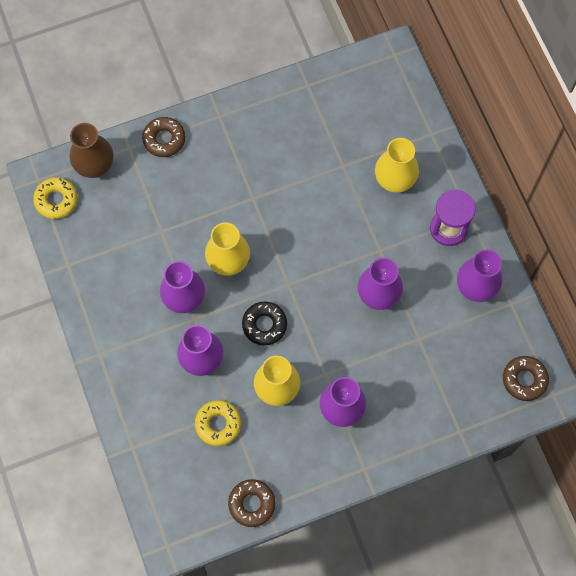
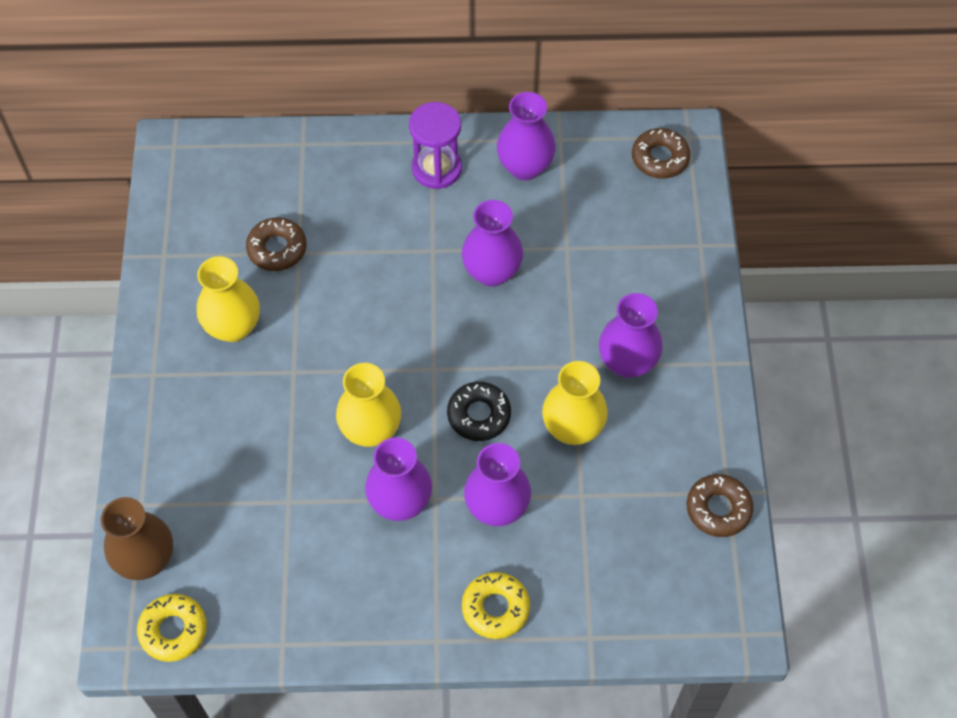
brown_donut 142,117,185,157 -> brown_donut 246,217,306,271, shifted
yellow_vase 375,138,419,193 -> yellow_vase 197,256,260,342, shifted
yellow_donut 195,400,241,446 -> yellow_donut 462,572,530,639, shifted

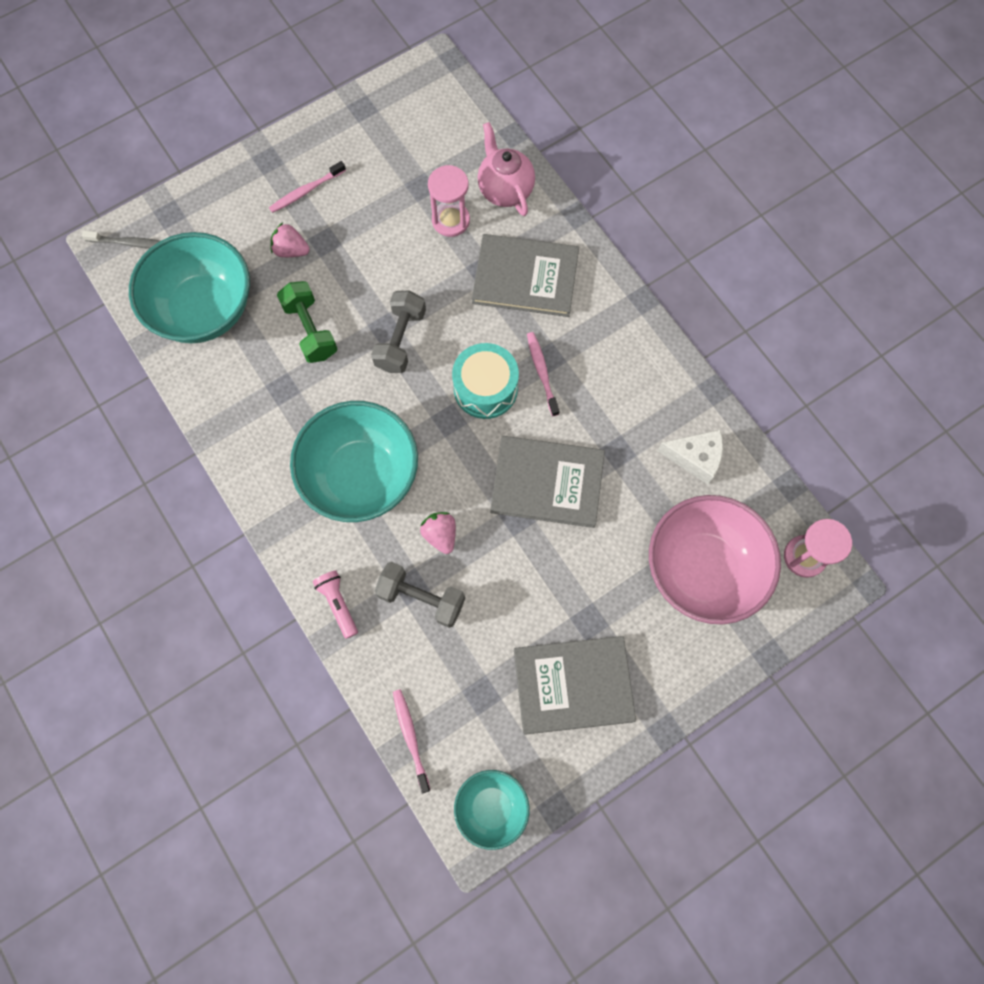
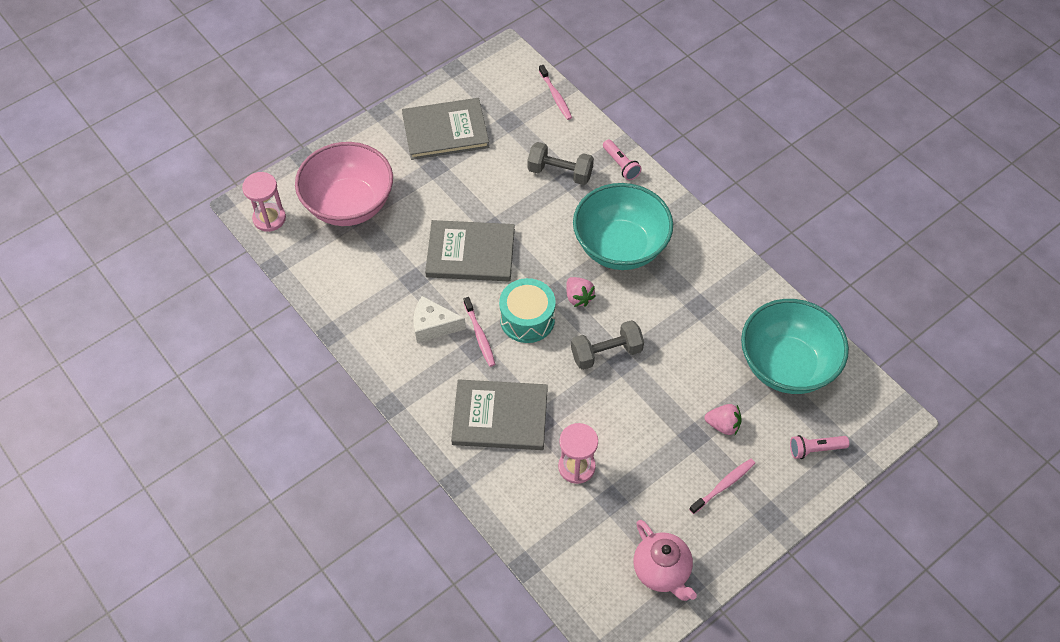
pink_teapot 478,122,535,216 -> pink_teapot 634,520,697,601, shifted
grey_toothbrush 82,231,160,249 -> none
green_dumbbell 277,281,337,363 -> none
grey_dumbbell 371,290,426,373 -> grey_dumbbell 571,320,644,370, 60 degrees clockwise
white_cheese 657,429,723,485 -> white_cheese 414,296,466,343, shifted
pink_strawberry 420,512,456,554 -> pink_strawberry 566,277,596,307, shifted
turquoise_bowl 454,770,530,850 -> none
none -> pink_flashlight 790,435,849,459

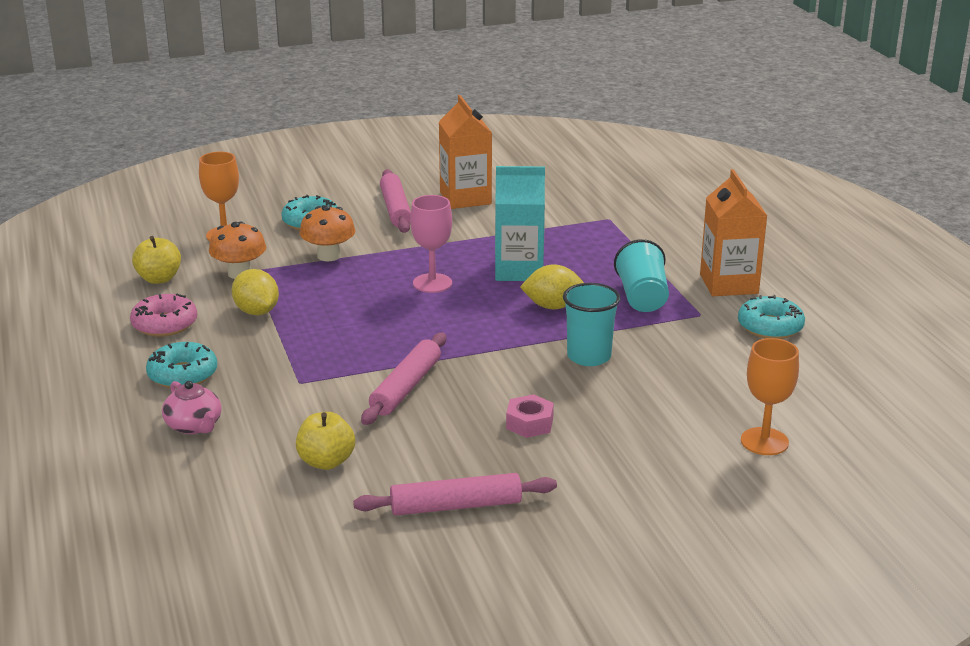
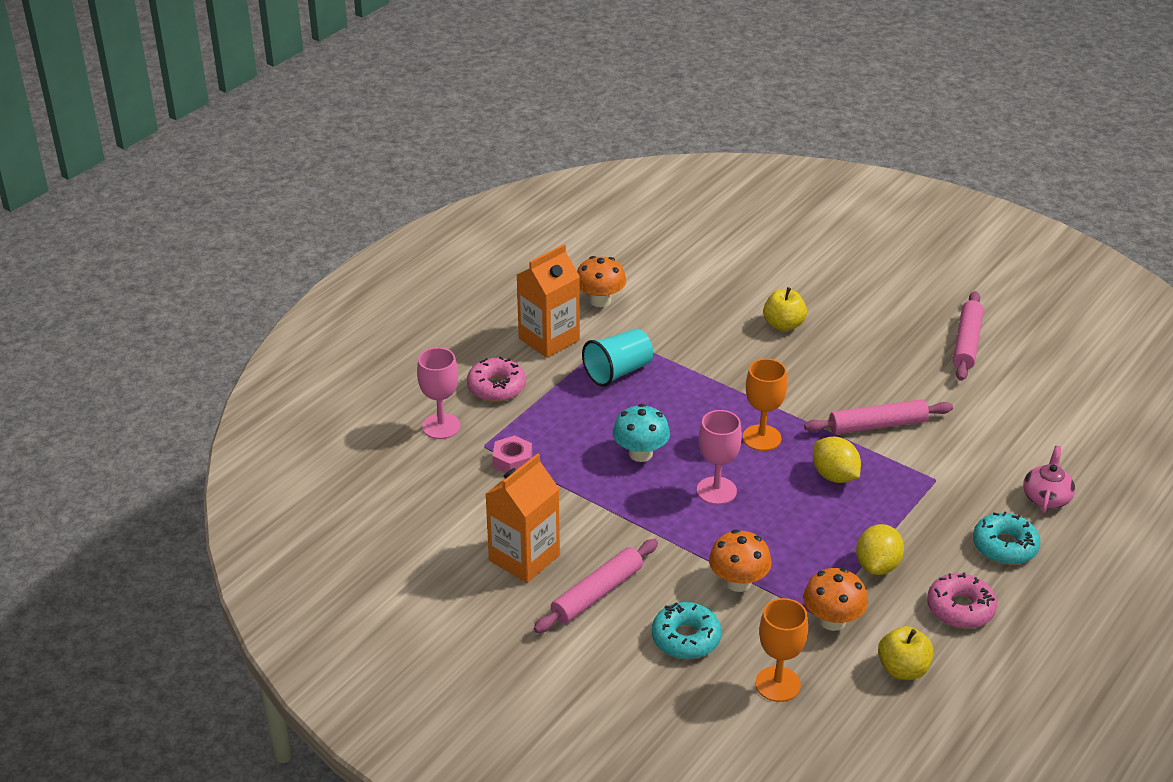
turquoise_carton 495,166,545,281 -> turquoise_mushroom 613,404,670,462
yellow_lemon 520,264,584,309 -> yellow_lemon 813,437,861,483, shifted
turquoise_cup 563,283,621,366 -> none
turquoise_donut 738,295,805,339 -> orange_mushroom 577,256,626,307
orange_goblet 741,338,799,455 -> orange_goblet 743,359,787,451, shifted
pink_nut 506,394,554,438 -> pink_nut 492,435,532,473, shifted
yellow_apple 296,412,355,470 -> yellow_apple 763,287,807,332, shifted
pink_rolling_pin 353,473,557,516 -> pink_rolling_pin 953,291,983,381, 60 degrees clockwise
none -> pink_goblet 417,347,461,439
none -> pink_donut 467,356,526,402

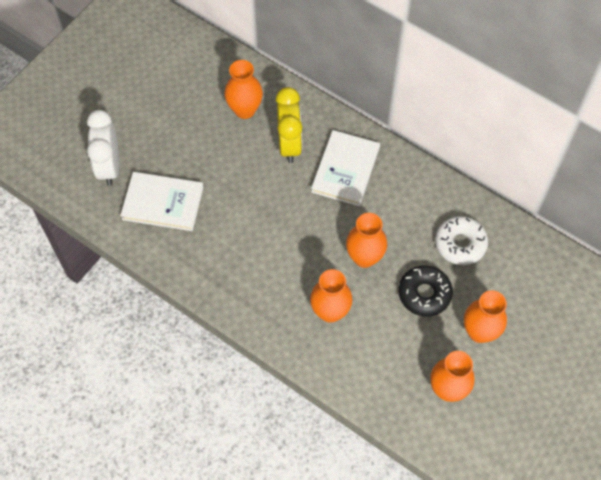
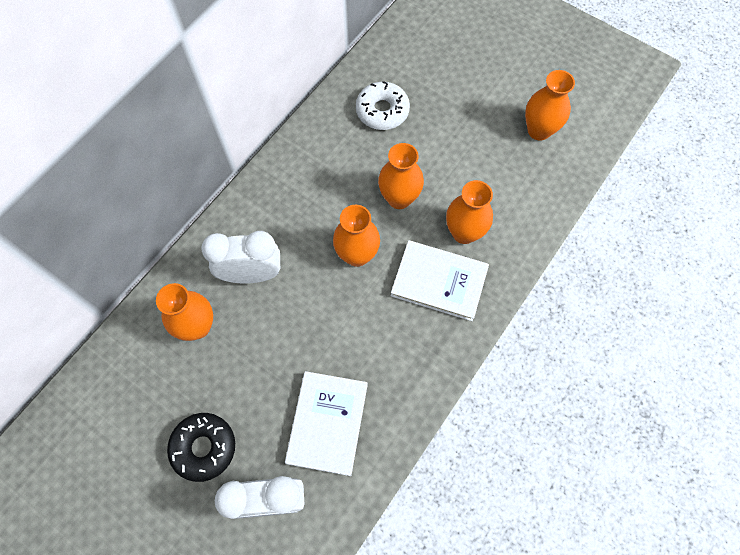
yellow_clock 276,87,302,163 -> white_clock 201,231,280,284
white_book 311,130,380,206 -> white_book 391,240,489,321, shifted
black_donut 399,265,453,317 -> black_donut 167,413,235,482, shifted
orange_vase 464,290,507,343 -> orange_vase 333,204,380,267, shifted

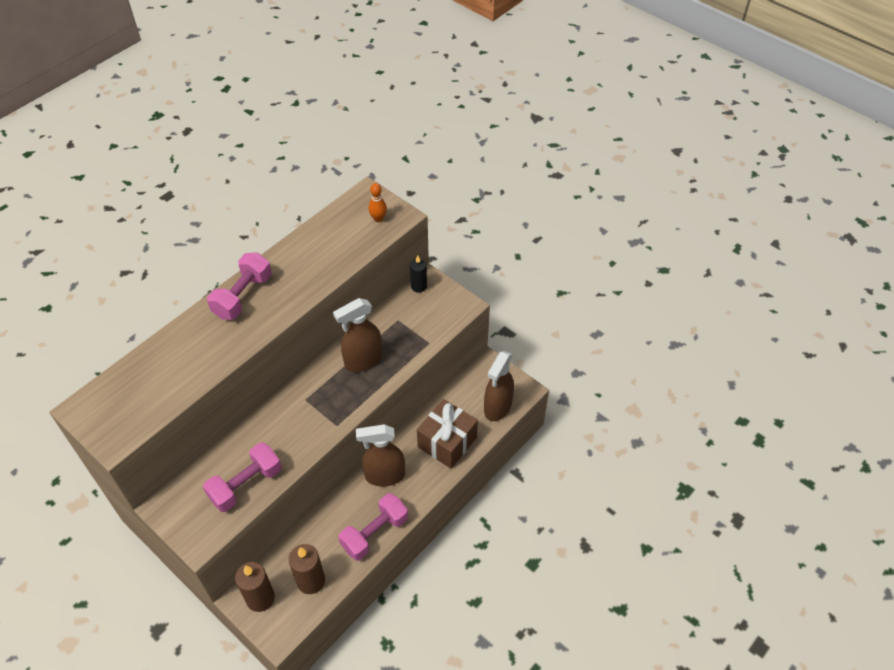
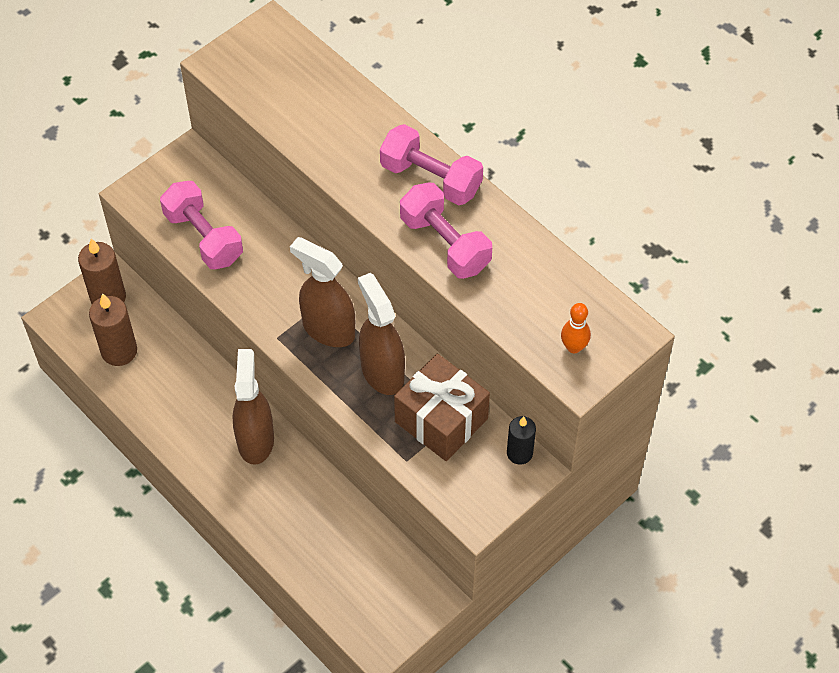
brown_spray_bottle 484,351,514,421 -> brown_spray_bottle 290,237,355,347, shifted
brown_gift 417,399,478,469 -> brown_gift 394,354,490,461, shifted
pink_dumbbell 338,493,408,560 -> pink_dumbbell 400,183,492,279, shifted

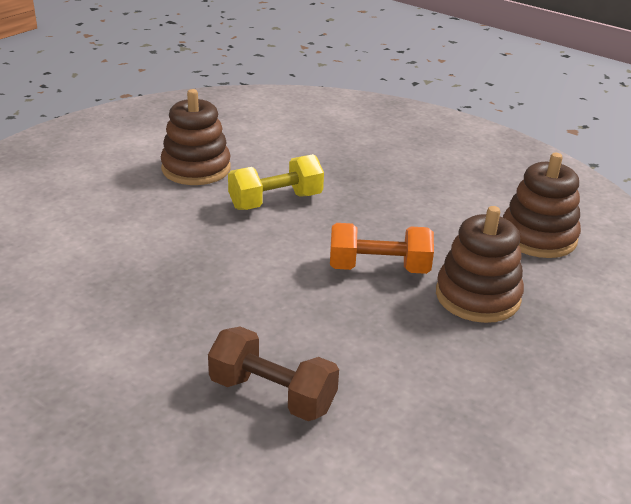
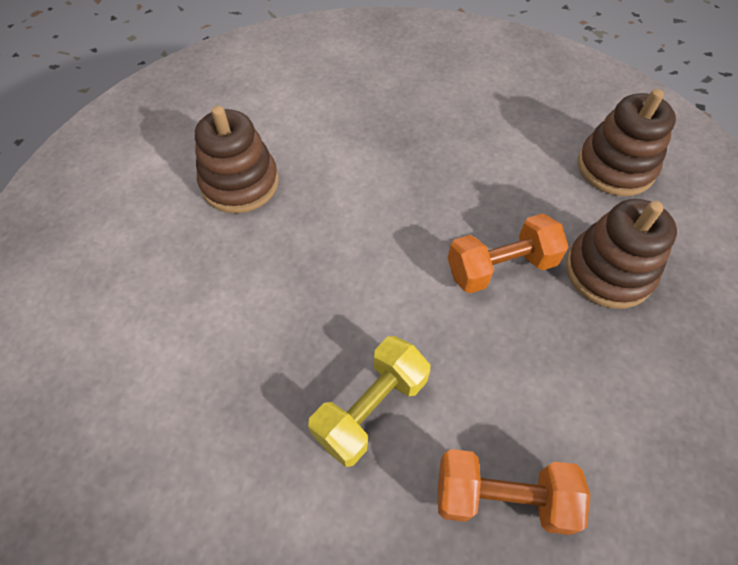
yellow_dumbbell 228,154,324,210 -> yellow_dumbbell 308,336,430,467, shifted
brown_dumbbell 208,327,339,421 -> orange_dumbbell 438,449,590,535

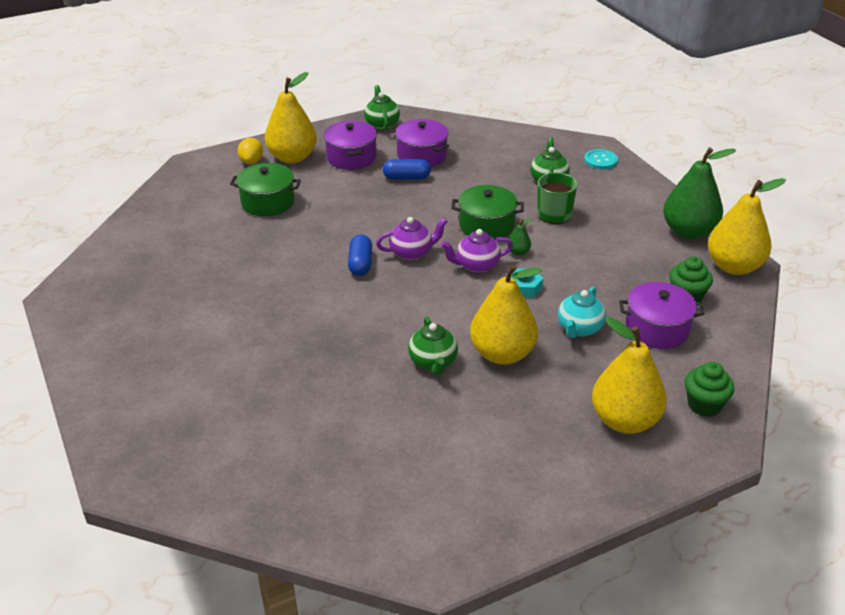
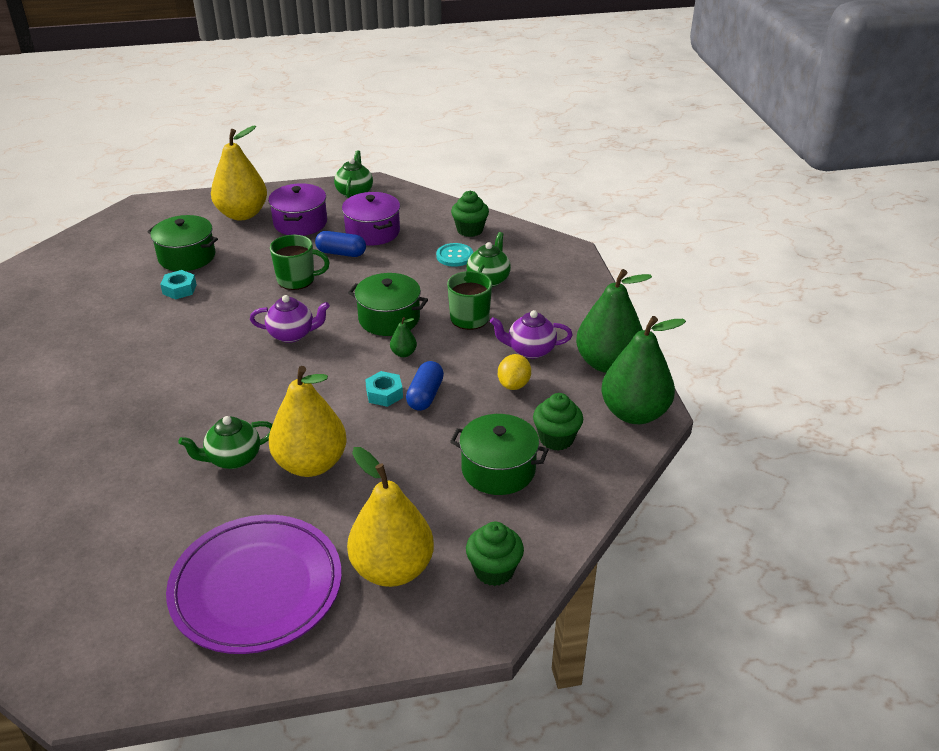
yellow_lemon 237,138,263,164 -> yellow_lemon 498,354,531,390, shifted
turquoise_button 584,149,618,170 -> turquoise_button 436,243,473,267, shifted
yellow_pear 708,178,786,275 -> green_pear 601,316,686,424
purple_teapot 441,229,513,273 -> purple_teapot 490,310,573,359, shifted
blue_capsule 348,234,372,276 -> blue_capsule 406,361,444,411, shifted
purple_pot 619,282,704,349 -> green_pot 450,414,549,495
turquoise_teapot 558,287,606,338 -> none
green_teapot 408,316,458,375 -> green_teapot 178,416,273,469, 60 degrees clockwise
none -> green_cupcake 451,191,489,237
none -> green_mug 270,235,330,290
none -> turquoise_nut 160,270,197,299
none -> purple_plate 166,515,342,654

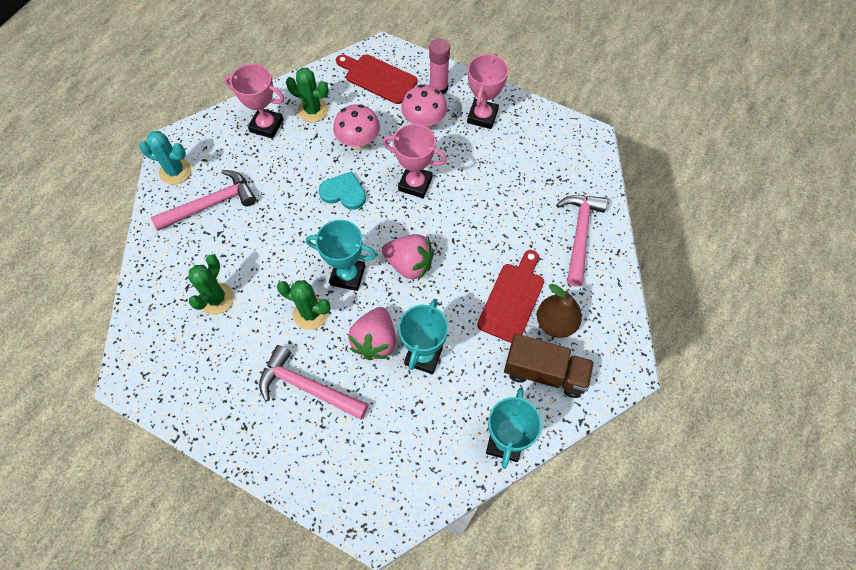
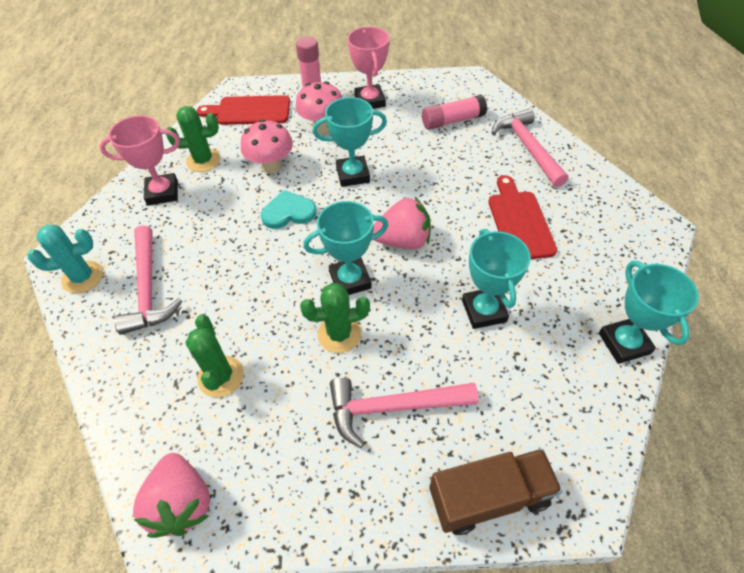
pink_trophy 383,124,447,198 -> turquoise_trophy 313,97,387,187
pink_hammer 151,170,256,231 -> pink_hammer 114,225,182,335, 135 degrees clockwise
brown_pear 537,284,582,338 -> none
pink_strawberry 348,307,396,360 -> pink_strawberry 133,453,210,538, shifted
brown_truck 504,334,594,398 -> brown_truck 429,449,562,535, shifted
none -> pink_glue_stick 422,95,487,130

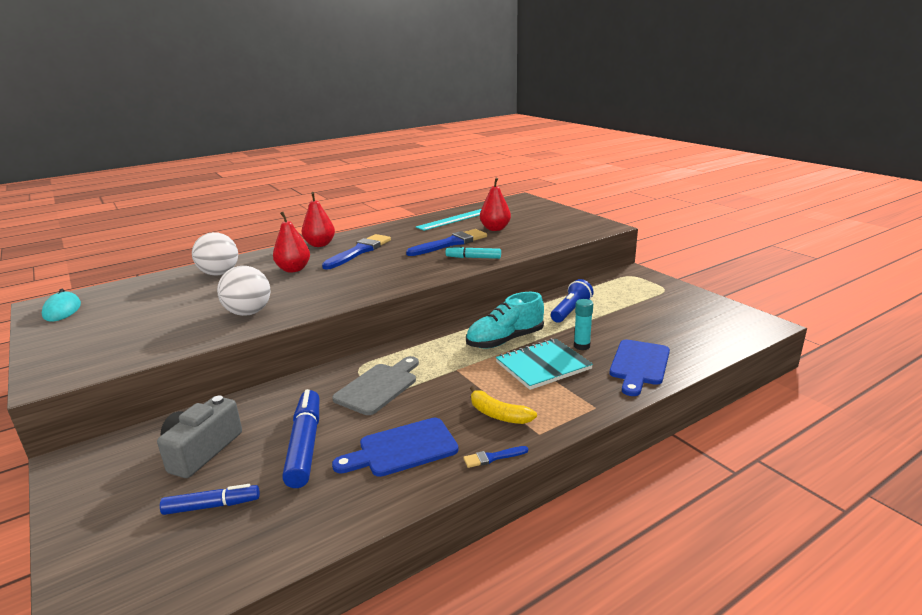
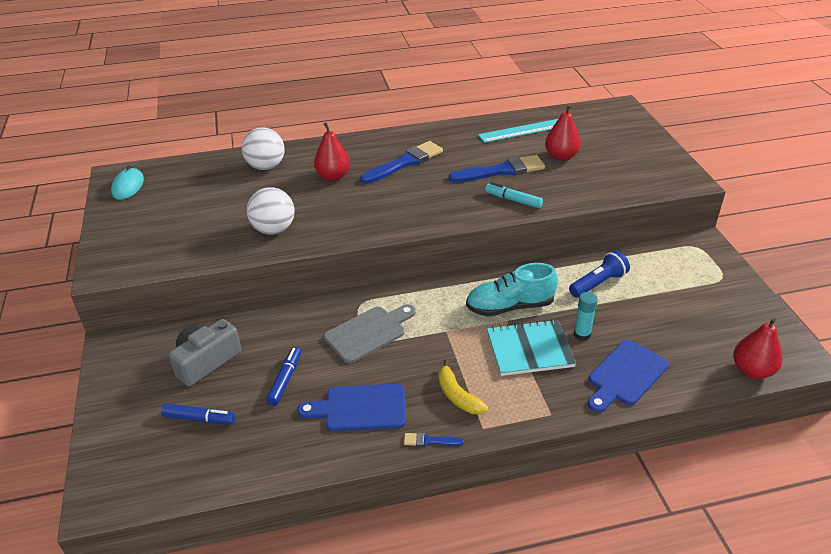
red_pear 301,192,335,247 -> red_pear 733,318,782,379, shifted
blue_marker 282,389,319,488 -> blue_marker 266,347,301,406, x0.61

